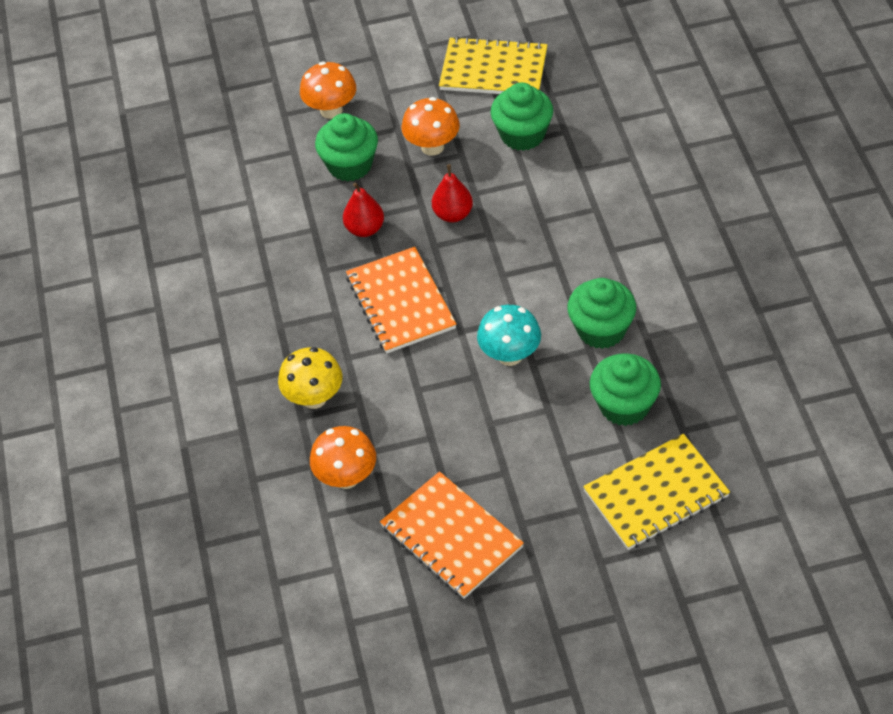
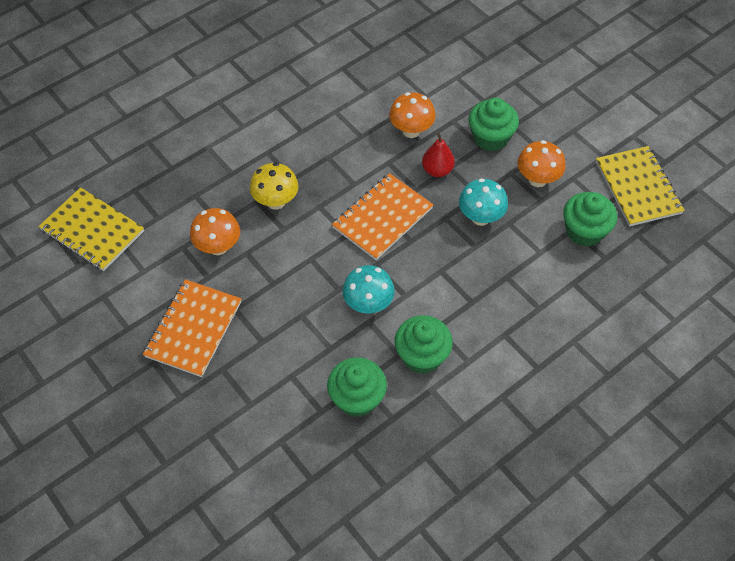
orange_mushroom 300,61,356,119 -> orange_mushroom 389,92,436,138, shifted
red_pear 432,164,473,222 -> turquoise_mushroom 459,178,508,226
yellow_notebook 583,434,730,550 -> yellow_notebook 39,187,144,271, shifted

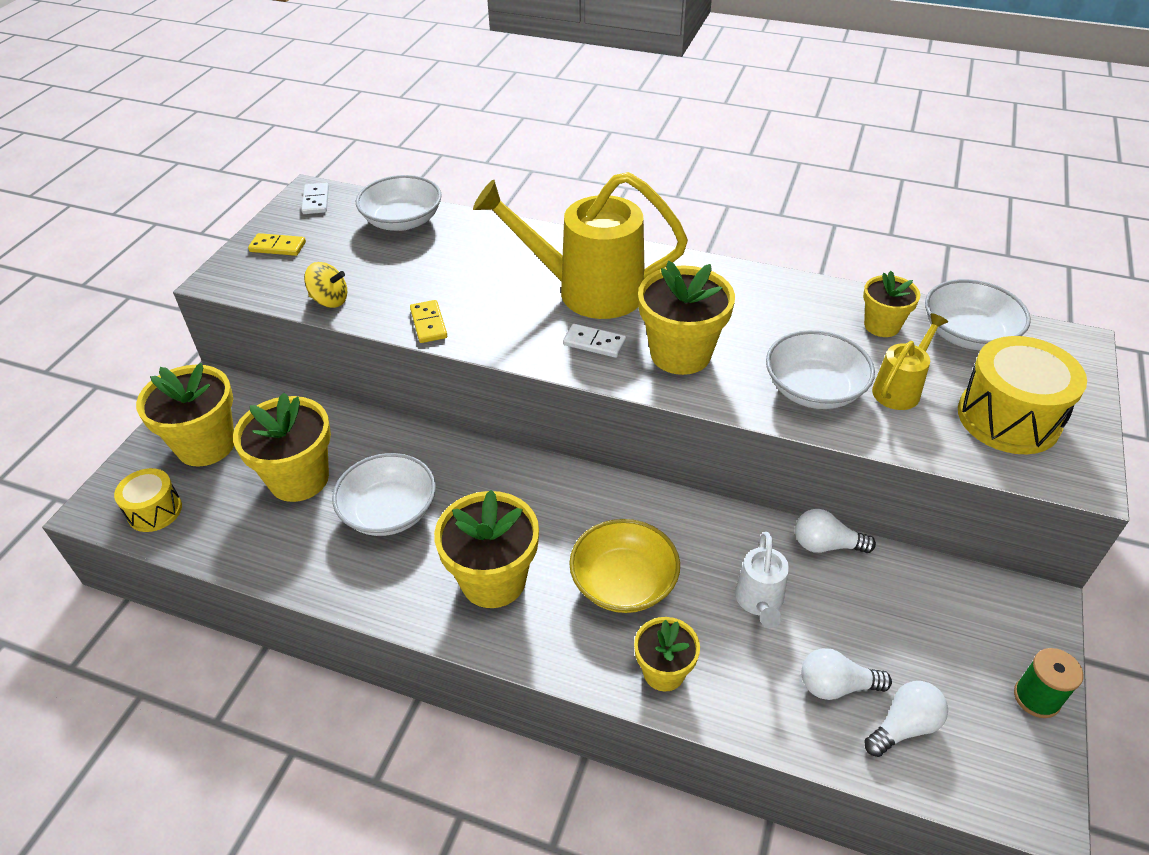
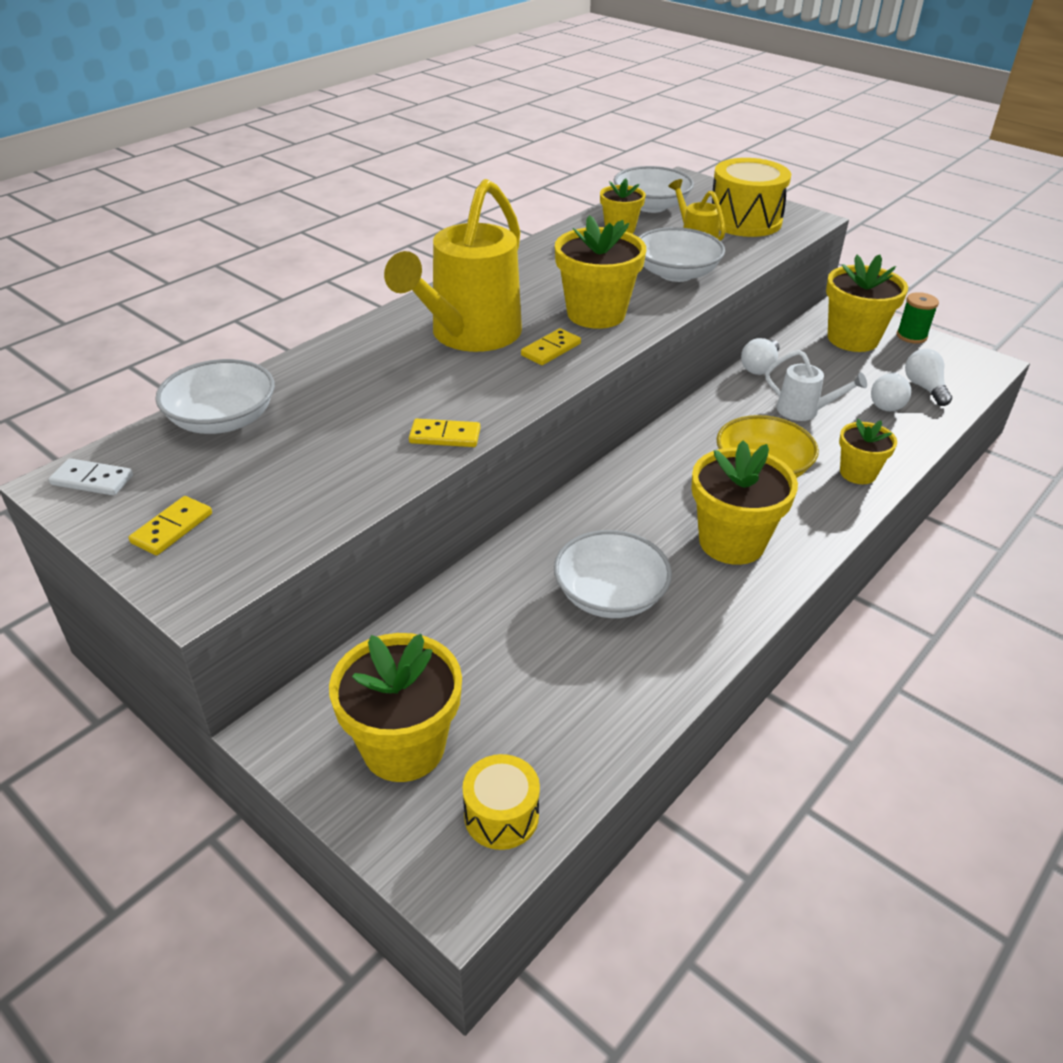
yellow_spinning_top 304,262,347,308 -> none
white_domino 563,324,626,358 -> yellow_domino 521,328,581,365
yellow_flower_pot 233,393,331,502 -> yellow_flower_pot 826,254,908,352, shifted

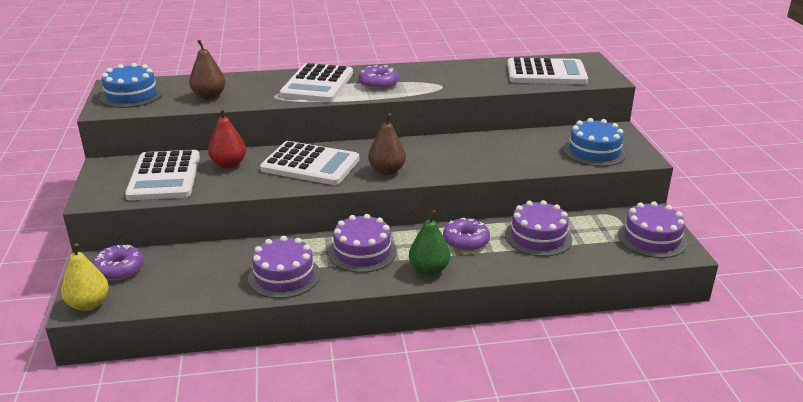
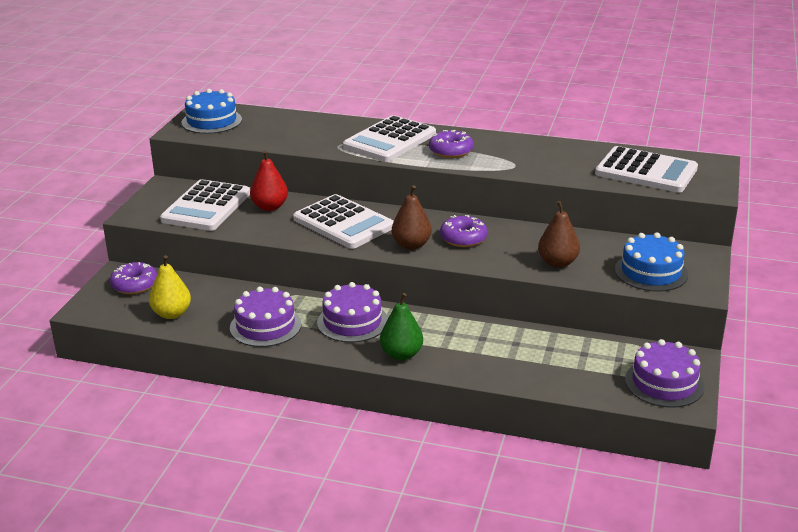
brown_pear 189,40,226,99 -> brown_pear 538,201,580,268, shifted
purple_cake 505,200,572,257 -> none
purple_donut 443,218,490,251 -> purple_donut 440,215,488,247, shifted
yellow_pear 61,243,109,311 -> yellow_pear 149,255,191,319, shifted

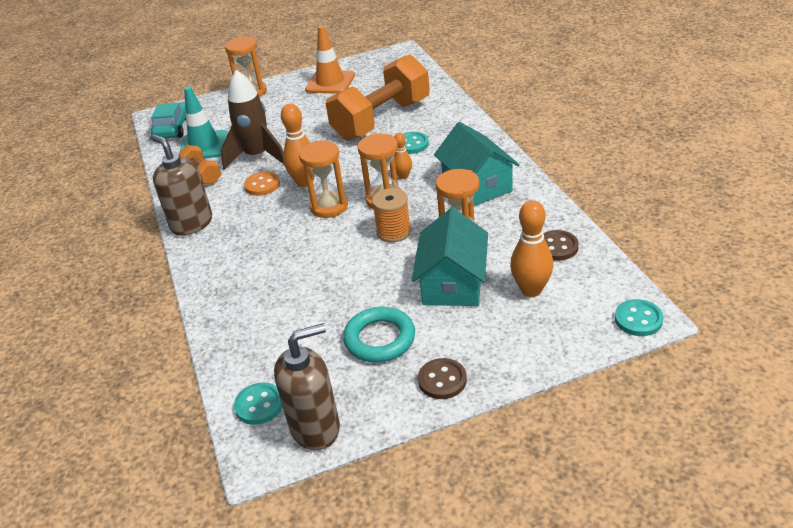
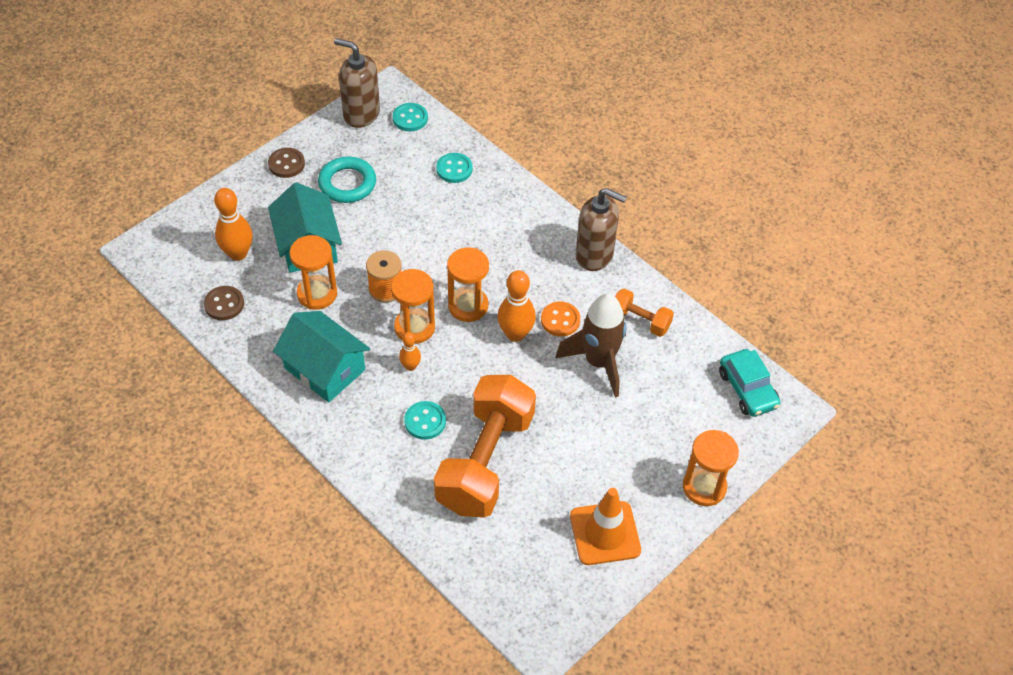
turquoise_traffic_cone 180,86,229,159 -> none
turquoise_button 615,299,664,336 -> turquoise_button 436,153,473,183, shifted
brown_soap_dispenser 274,323,340,450 -> brown_soap_dispenser 334,38,380,128, 75 degrees clockwise

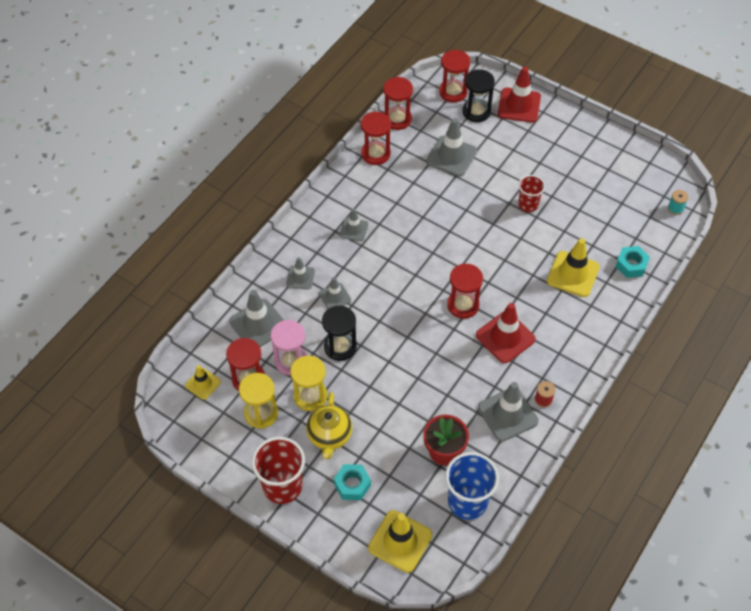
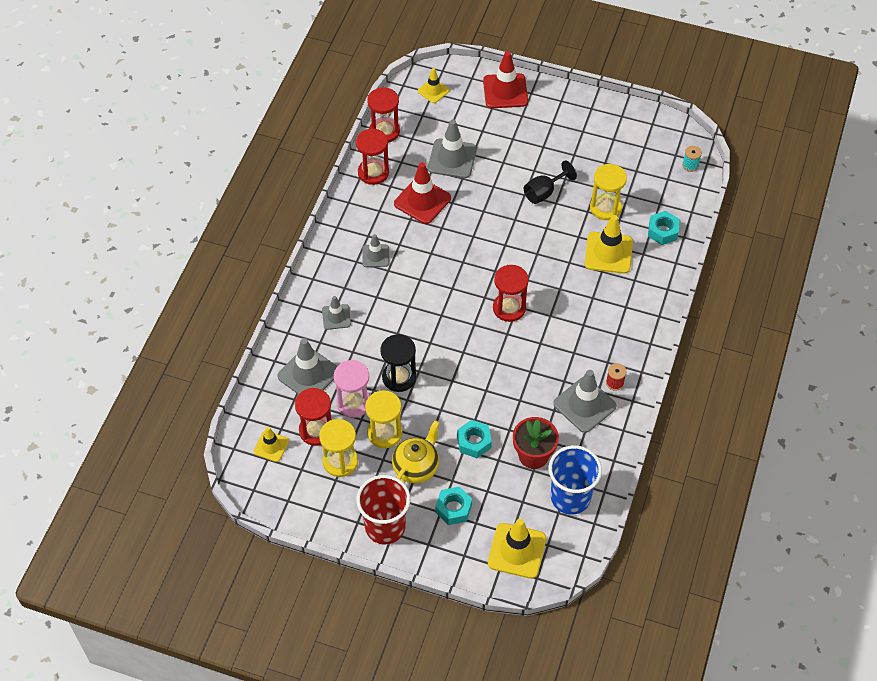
red_hourglass 439,50,470,102 -> yellow_traffic_cone 418,68,450,103
black_hourglass 462,69,495,122 -> none
red_cup 518,175,545,212 -> black_goblet 524,161,577,204
grey_traffic_cone 319,277,351,309 -> none
red_traffic_cone 476,303,536,363 -> red_traffic_cone 394,162,451,224, shifted
yellow_teapot 306,392,352,459 -> yellow_teapot 392,420,440,483, 135 degrees counterclockwise
none -> yellow_hourglass 590,164,627,220
none -> turquoise_nut 457,420,492,458

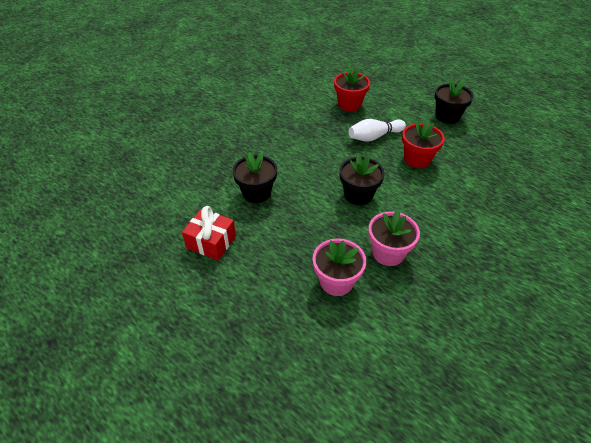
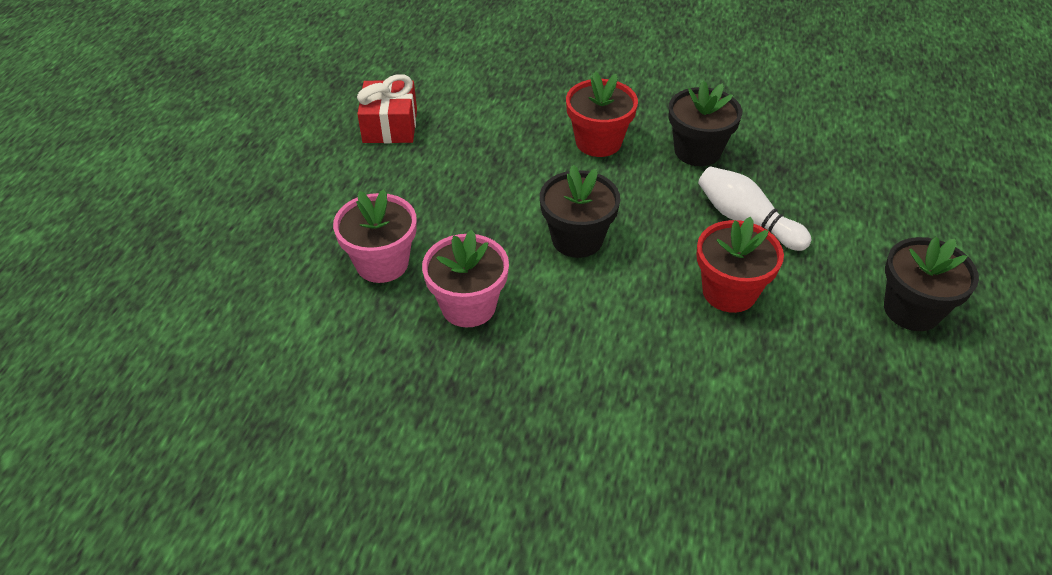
red_flower_pot 334,67,370,111 -> red_flower_pot 566,71,638,157, shifted
black_flower_pot 232,152,277,203 -> black_flower_pot 668,81,742,166, shifted

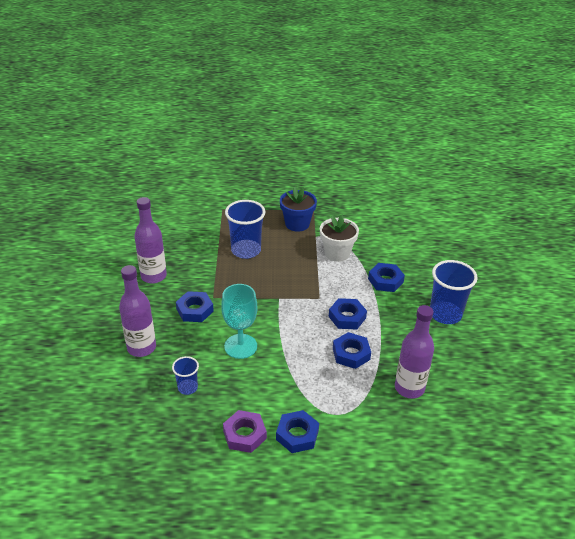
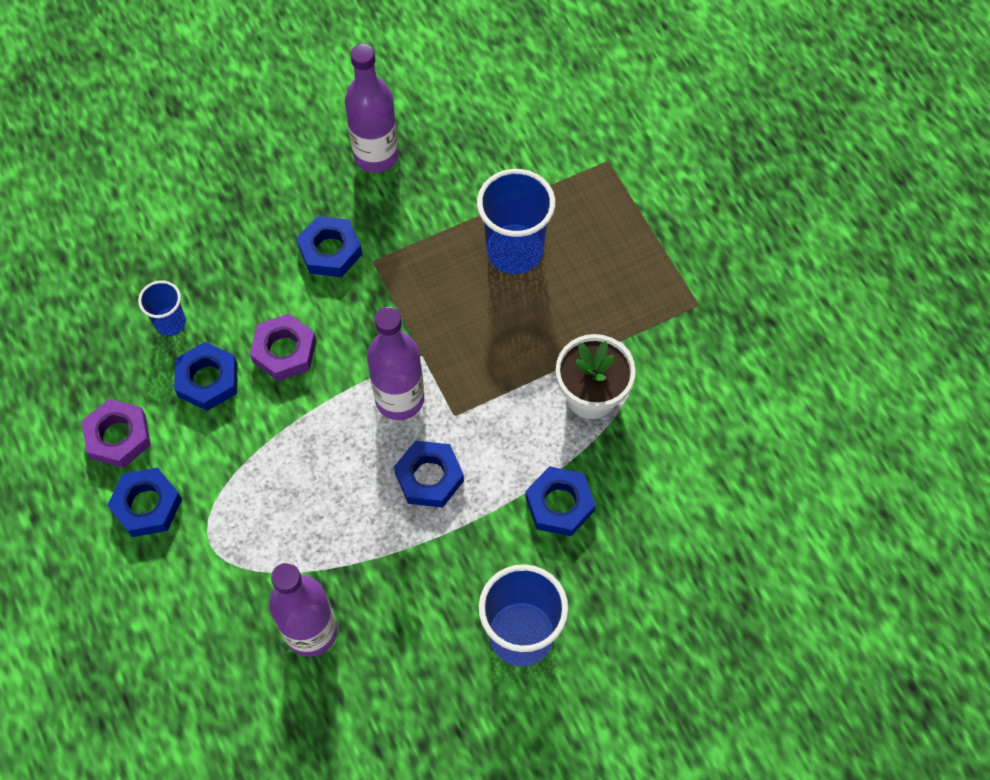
blue_flower_pot 280,186,317,232 -> none
purple_bottle 119,265,156,357 -> purple_bottle 367,307,424,420, shifted
turquoise_goblet 221,284,257,359 -> purple_nut 250,314,316,381
blue_nut 333,332,371,369 -> blue_nut 174,342,237,411, shifted

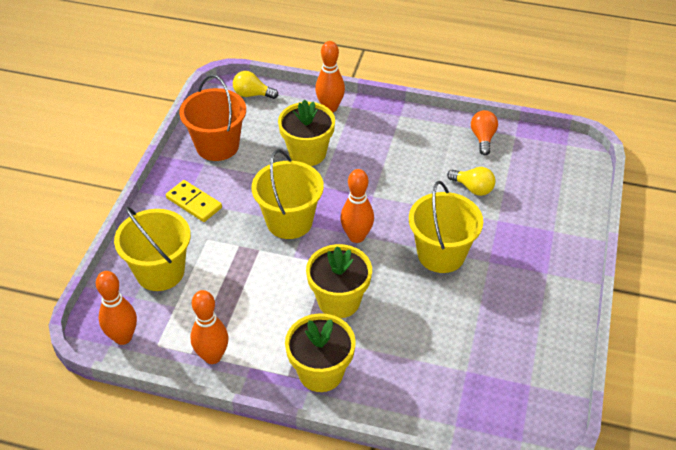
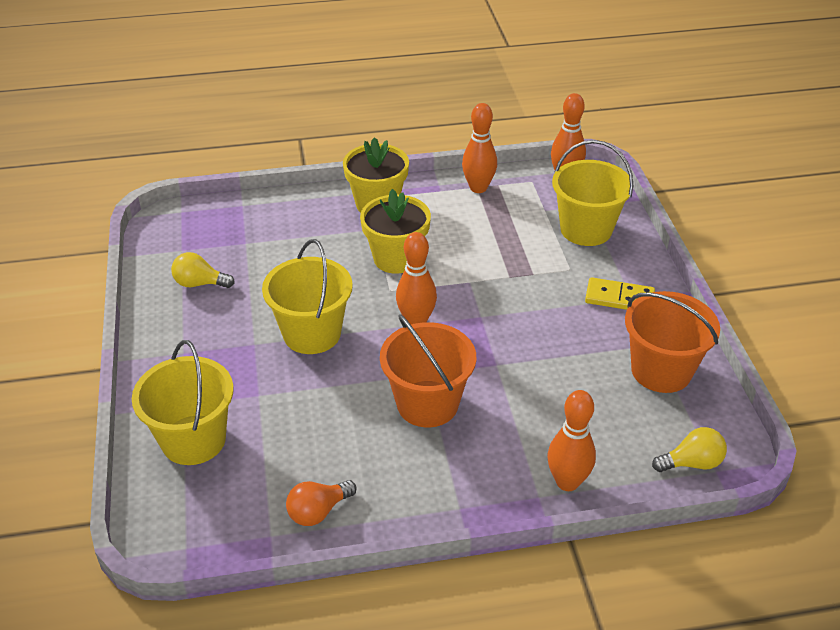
yellow_flower_pot 278,100,335,166 -> none
orange_light_bulb 471,110,498,155 -> orange_light_bulb 286,480,356,526, 75 degrees clockwise
yellow_bucket 252,149,324,239 -> yellow_bucket 132,340,234,465, shifted
yellow_light_bulb 447,167,496,196 -> yellow_light_bulb 171,252,235,288, shifted
none -> orange_bucket 380,314,476,427

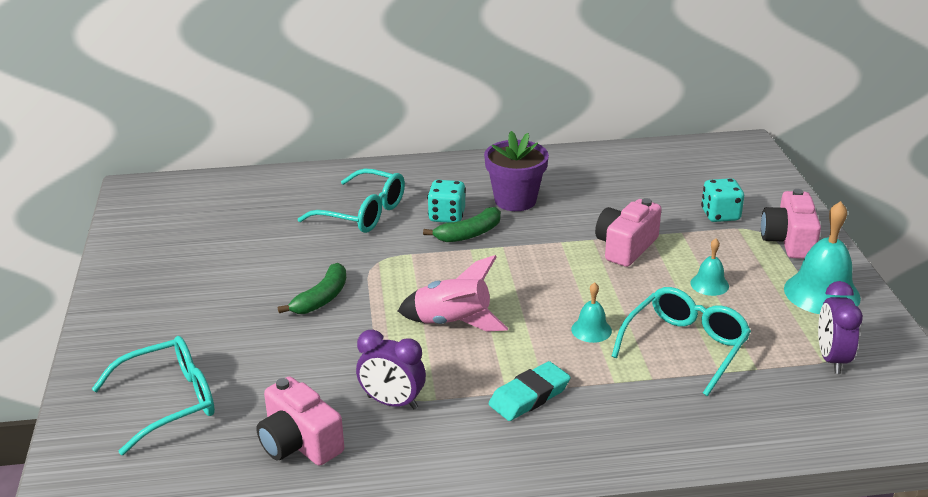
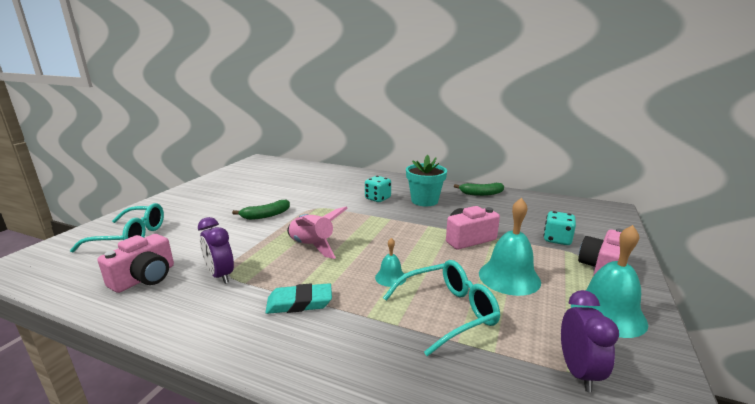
purple_flower_pot 484,131,549,211 -> turquoise_flower_pot 406,155,447,206
turquoise_glasses 298,168,405,233 -> none
green_banana 423,207,501,242 -> green_banana 454,183,504,196, shifted
turquoise_bell 690,238,729,296 -> turquoise_bell 479,198,541,296, x1.92
purple_clock 818,281,863,374 -> purple_clock 561,290,619,392, 150 degrees clockwise
pink_camera 256,376,344,466 -> pink_camera 98,234,174,293, 135 degrees counterclockwise

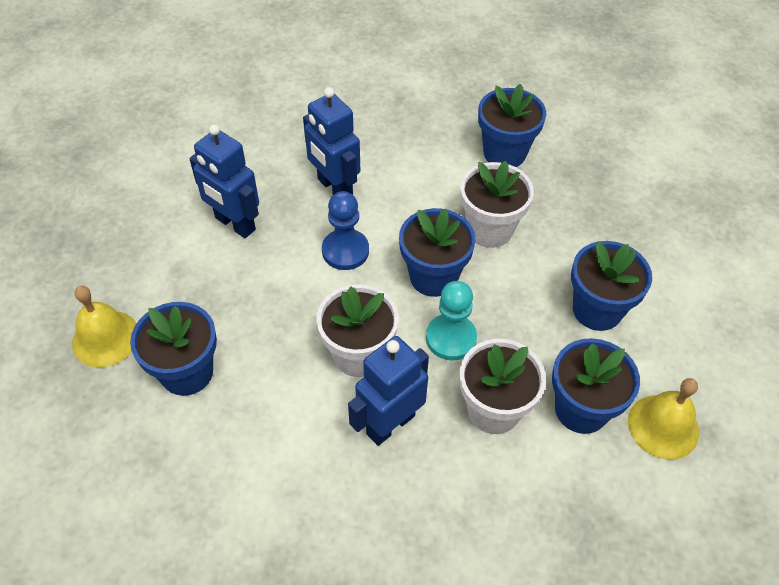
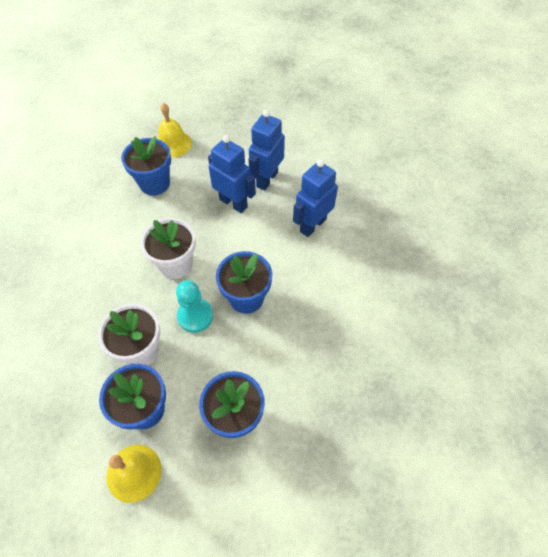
blue_flower_pot 478,84,546,167 -> none
white_flower_pot 460,161,534,248 -> none
blue_pawn 322,191,369,270 -> none
blue_robot 348,336,429,446 -> blue_robot 208,135,256,213, shifted

